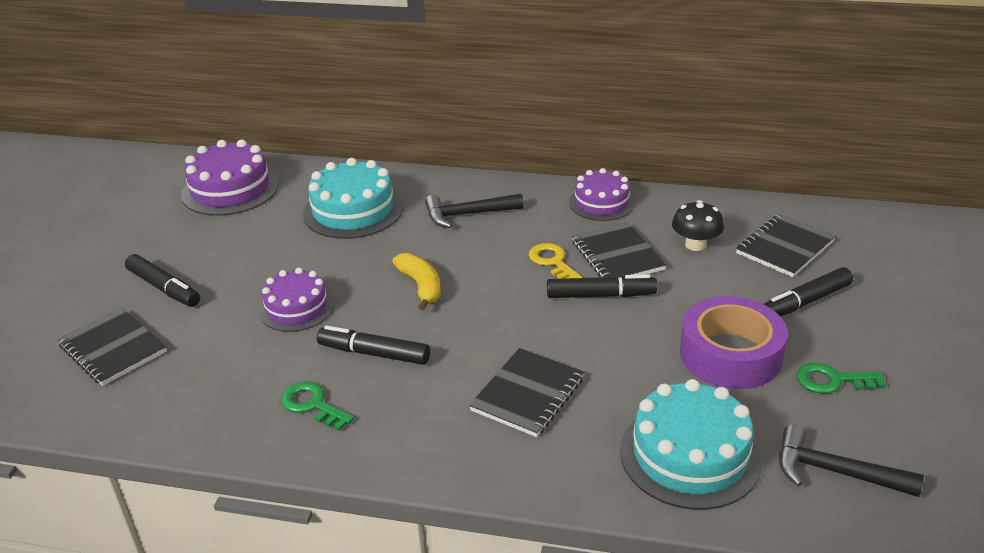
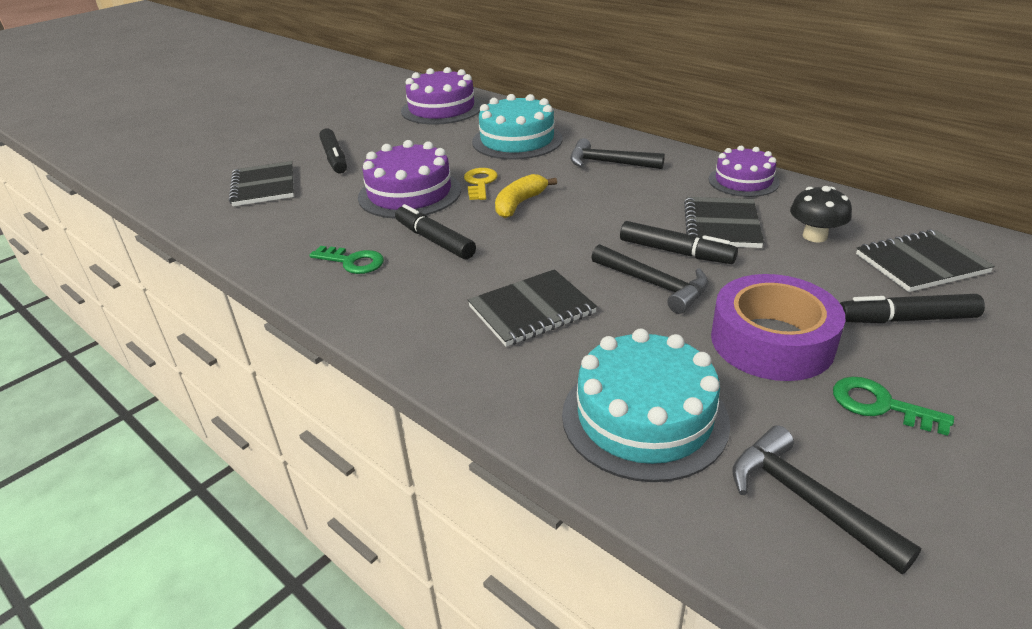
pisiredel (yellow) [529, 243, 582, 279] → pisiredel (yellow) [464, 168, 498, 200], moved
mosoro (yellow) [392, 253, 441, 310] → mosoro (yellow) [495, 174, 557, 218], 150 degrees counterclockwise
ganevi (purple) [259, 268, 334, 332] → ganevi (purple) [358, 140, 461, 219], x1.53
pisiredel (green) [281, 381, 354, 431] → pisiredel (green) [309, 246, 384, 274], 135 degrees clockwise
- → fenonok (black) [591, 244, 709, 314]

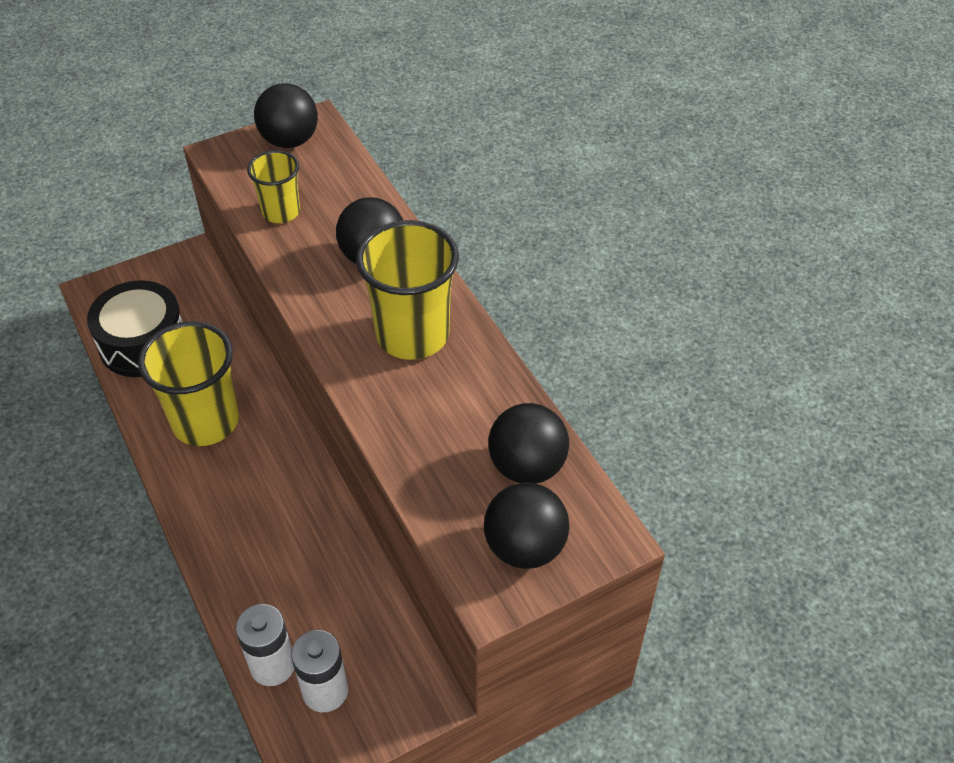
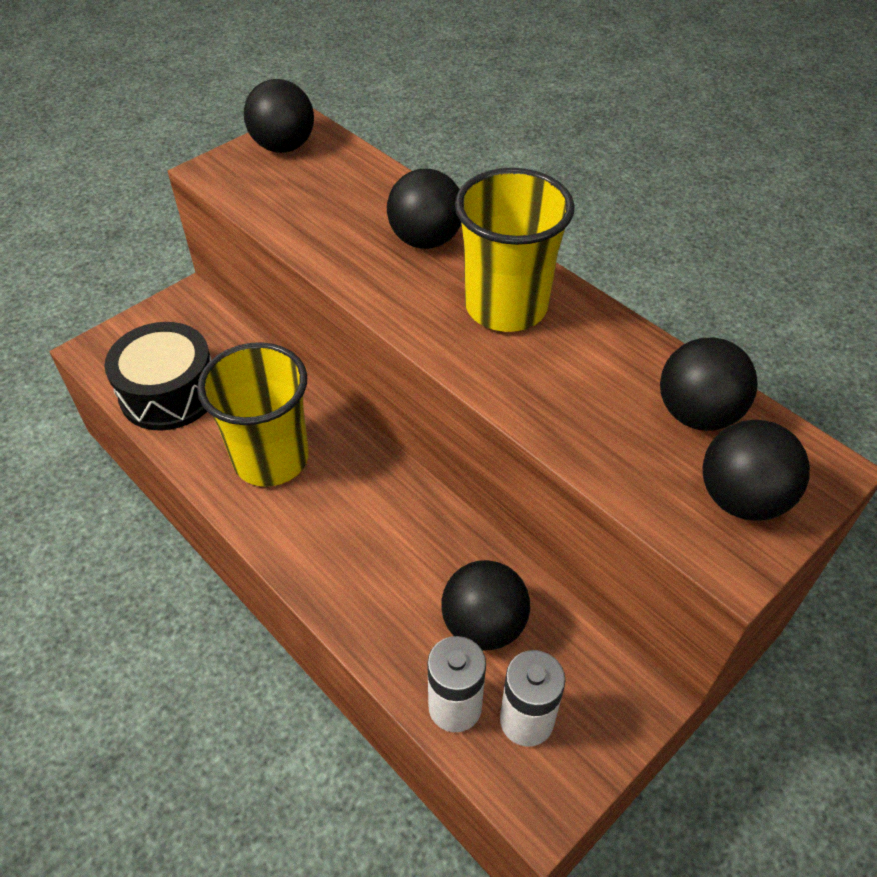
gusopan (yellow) [247, 150, 300, 223] → -
- → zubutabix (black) [441, 560, 530, 650]

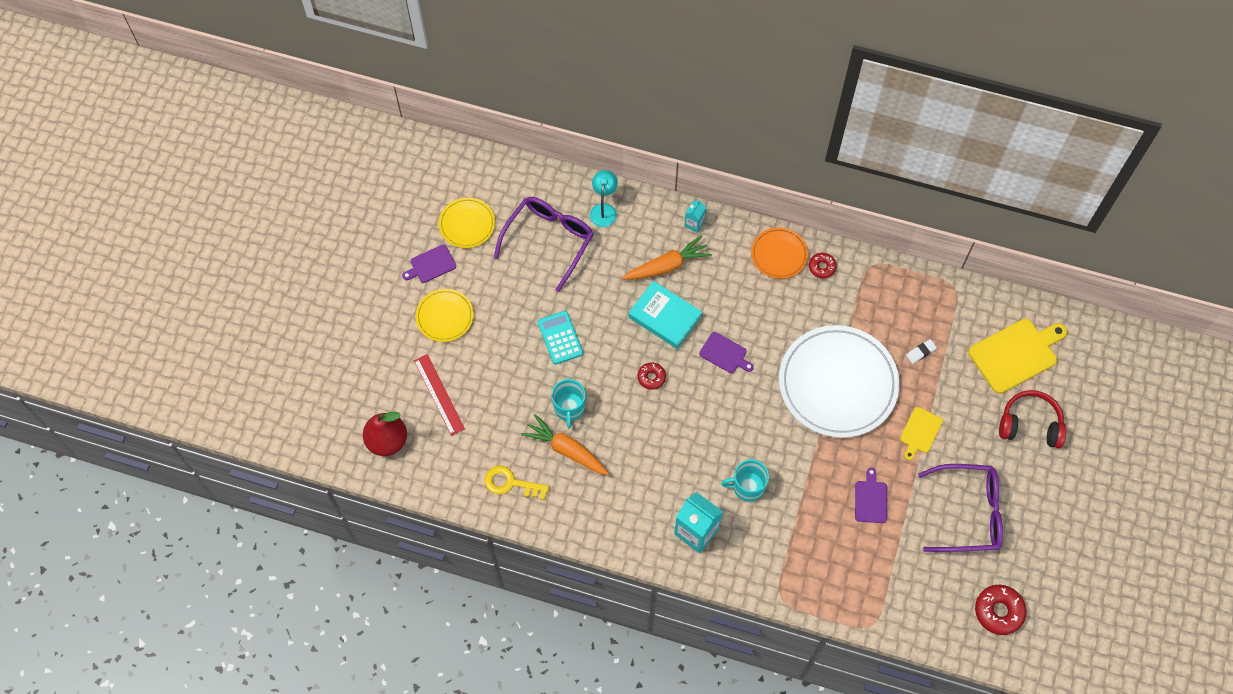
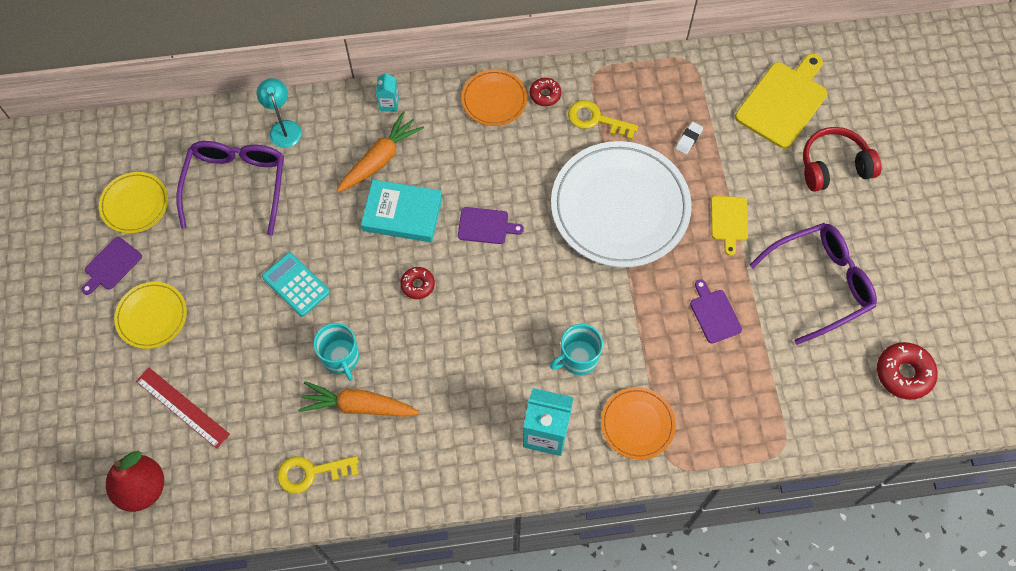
- → pisiredel (yellow) [568, 100, 638, 140]
- → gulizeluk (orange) [601, 387, 676, 460]

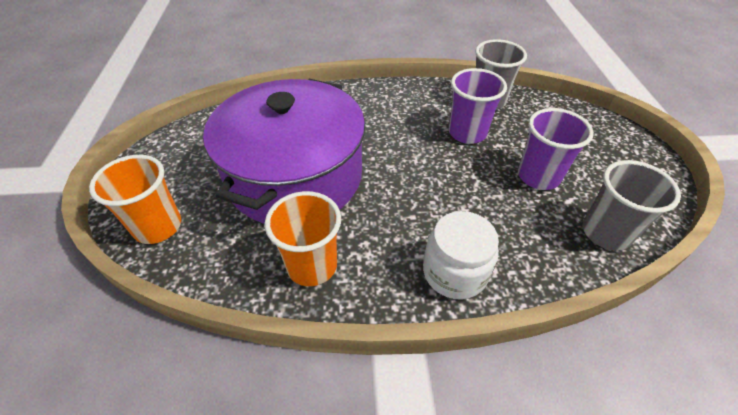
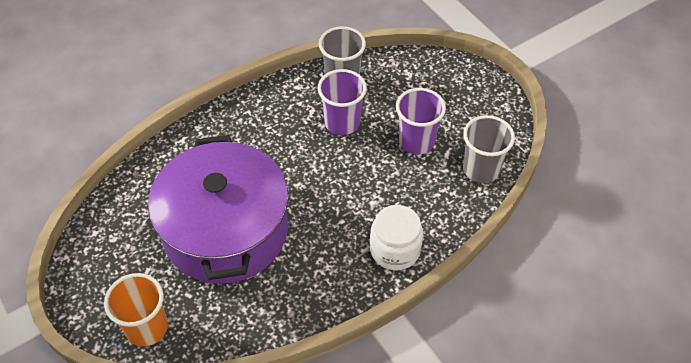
gusopan (orange) [265, 191, 341, 286] → -

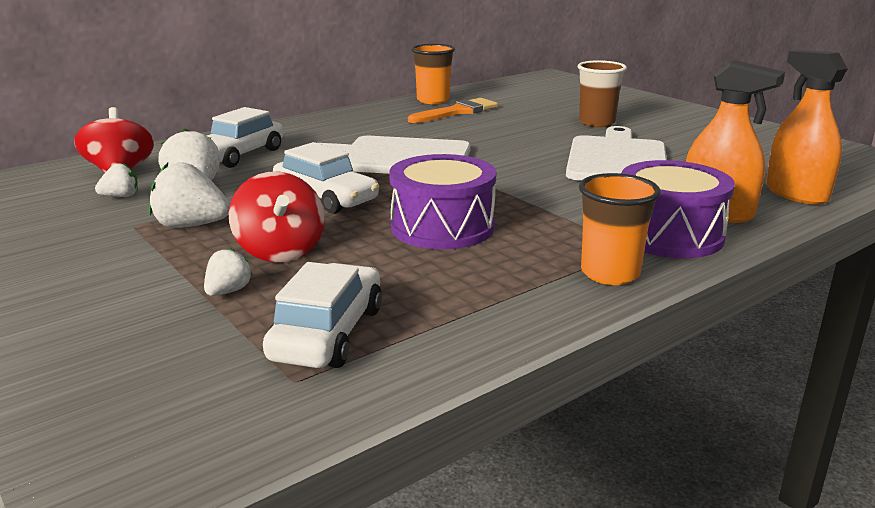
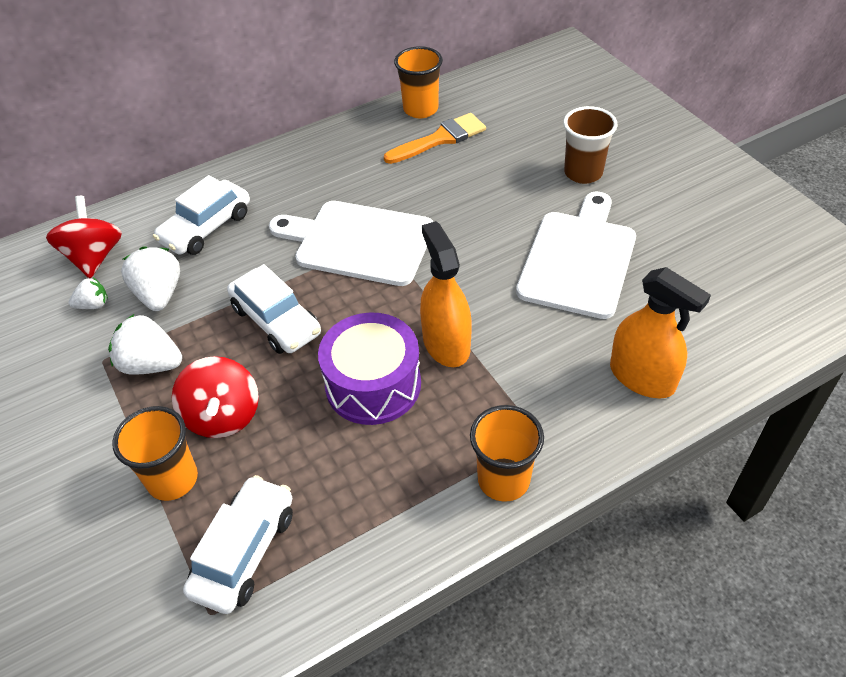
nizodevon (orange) [766, 50, 848, 205] → nizodevon (orange) [420, 221, 472, 367], moved
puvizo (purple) [621, 160, 735, 258] → -
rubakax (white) [204, 248, 252, 296] → gusopan (orange) [112, 406, 198, 501]

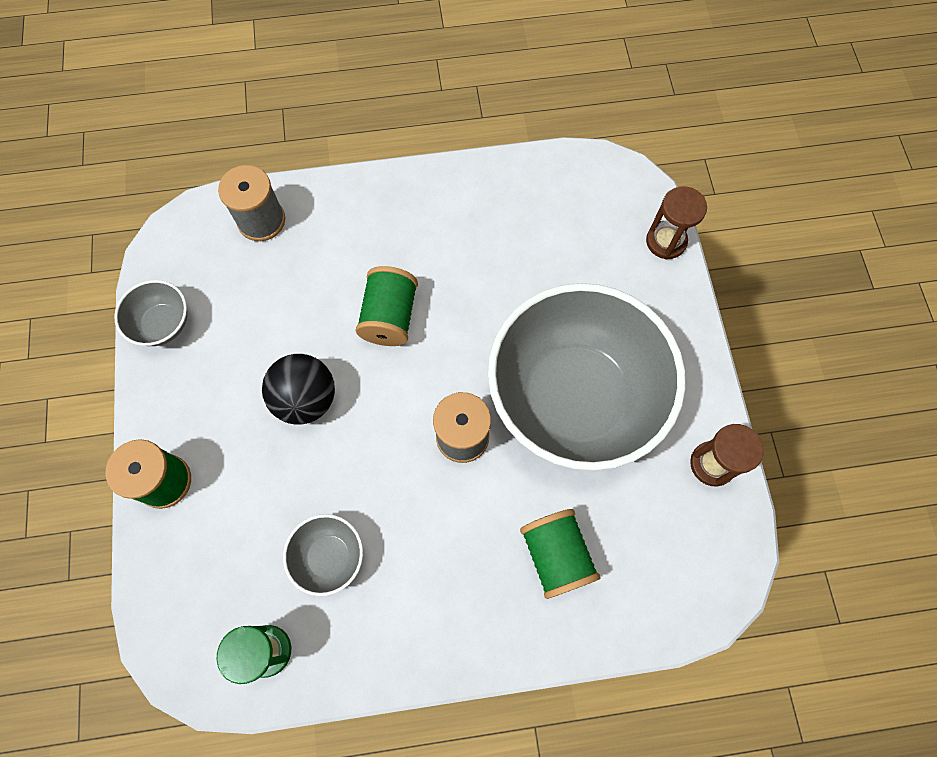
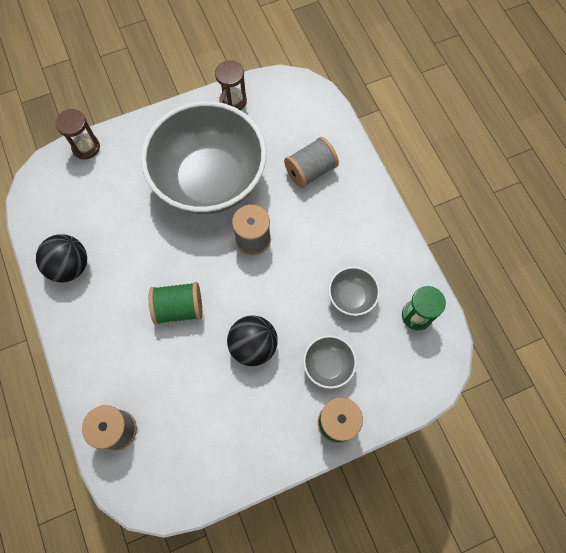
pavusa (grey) [114, 280, 187, 346] → pavusa (grey) [303, 335, 357, 389], moved
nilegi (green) [520, 509, 601, 599] → nilegi (grey) [284, 137, 339, 188]
- → zubutabix (black) [36, 234, 87, 283]

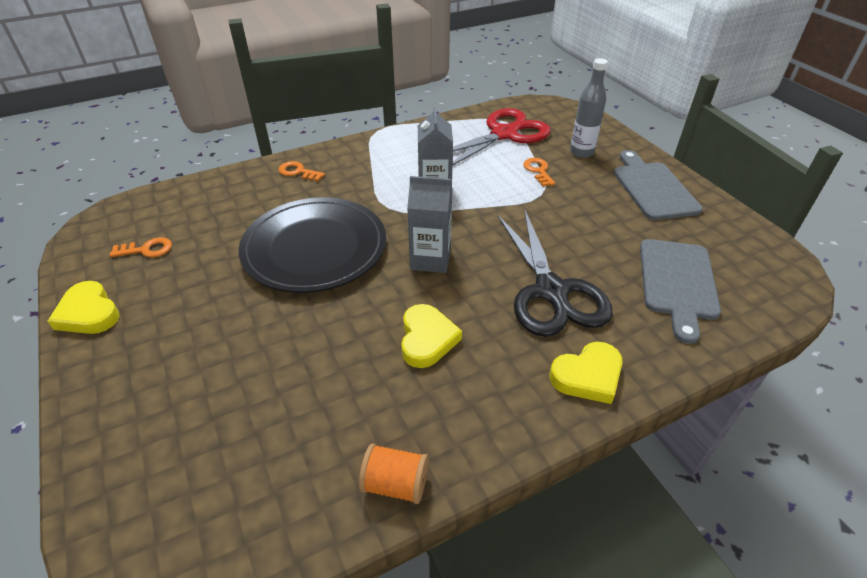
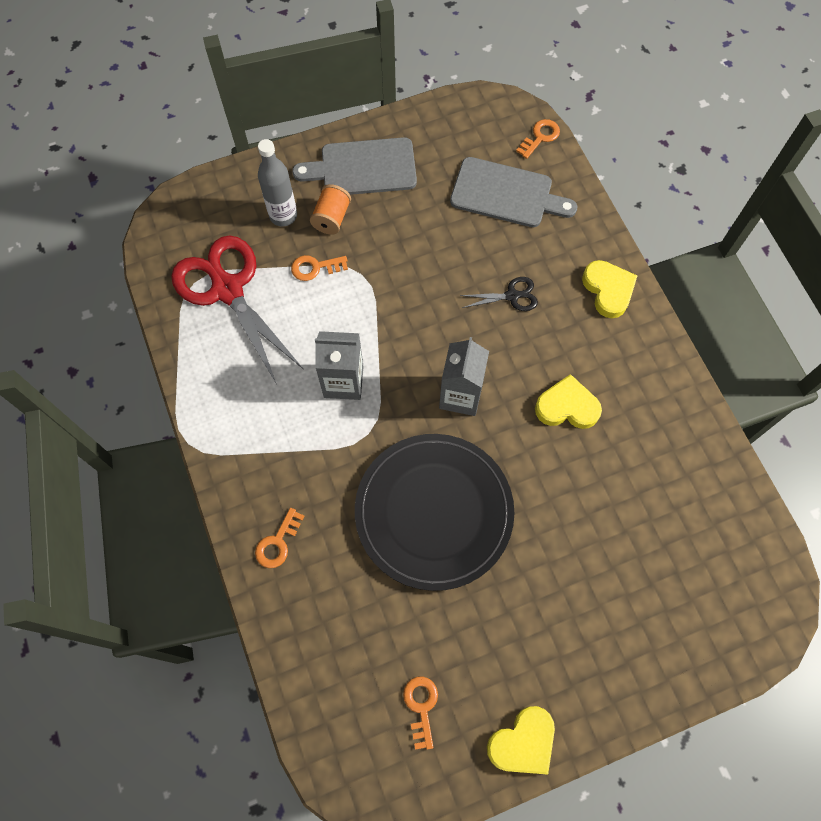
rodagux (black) [497, 209, 613, 337] → rodagux (black) [460, 277, 538, 311], x0.44
nilegi (orange) [359, 444, 429, 504] → nilegi (orange) [310, 184, 351, 235], moved
- → pisiredel (orange) [516, 119, 560, 159]

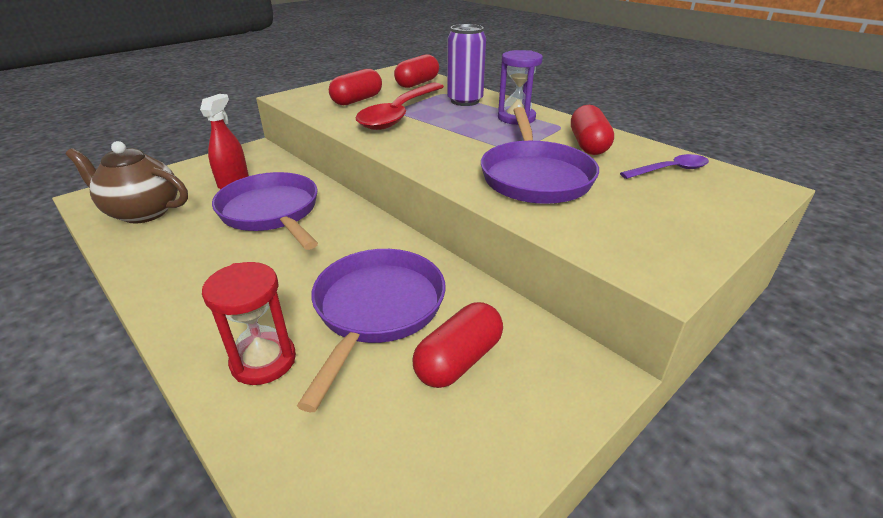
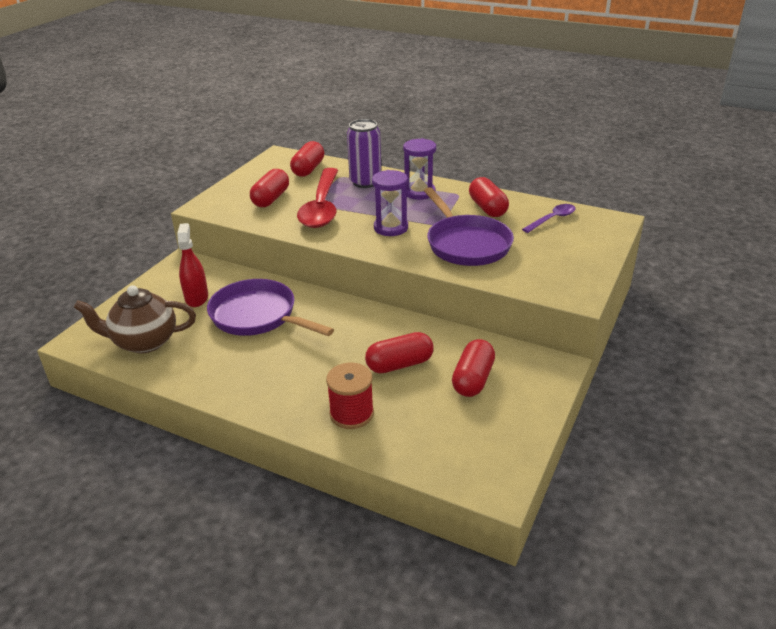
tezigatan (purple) [297, 249, 446, 412] → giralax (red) [365, 332, 434, 374]
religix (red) [202, 262, 296, 385] → nilegi (red) [326, 363, 374, 429]
- → religix (purple) [372, 170, 408, 236]

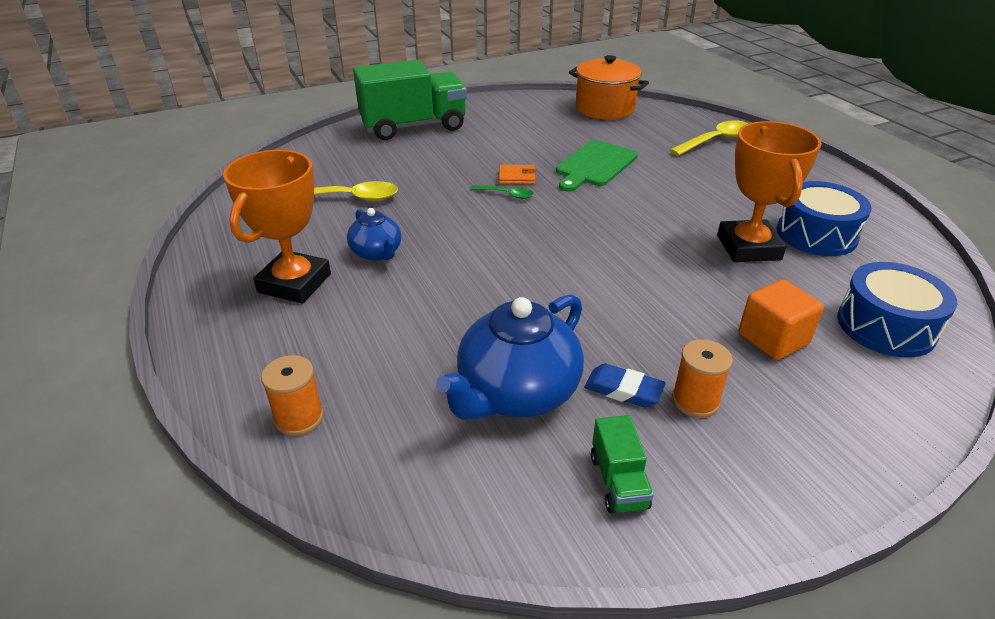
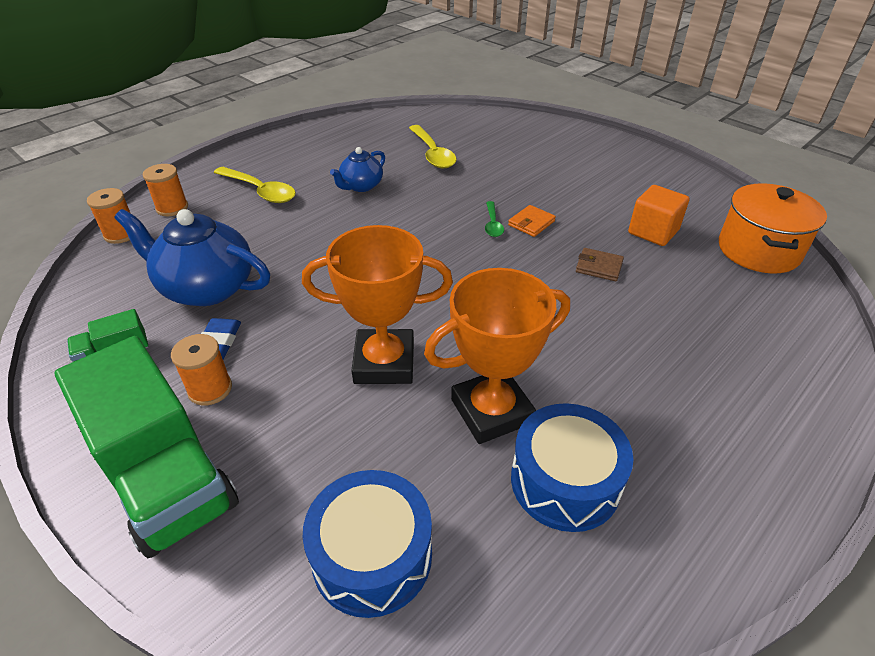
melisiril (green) [353, 60, 467, 140] → melisiril (green) [54, 336, 239, 558], moved
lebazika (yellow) [670, 120, 748, 156] → lebazika (yellow) [214, 167, 296, 203], moved
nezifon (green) [556, 140, 638, 192] → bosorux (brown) [576, 248, 624, 281]
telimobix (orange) [223, 150, 331, 304] → telimobix (orange) [302, 225, 453, 384], moved
bosorux (orange) [499, 165, 536, 184] → bosorux (orange) [508, 205, 556, 237], 60 degrees clockwise
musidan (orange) [738, 280, 824, 360] → musidan (orange) [628, 185, 689, 246], moved
- → nilegi (orange) [87, 188, 130, 244]

